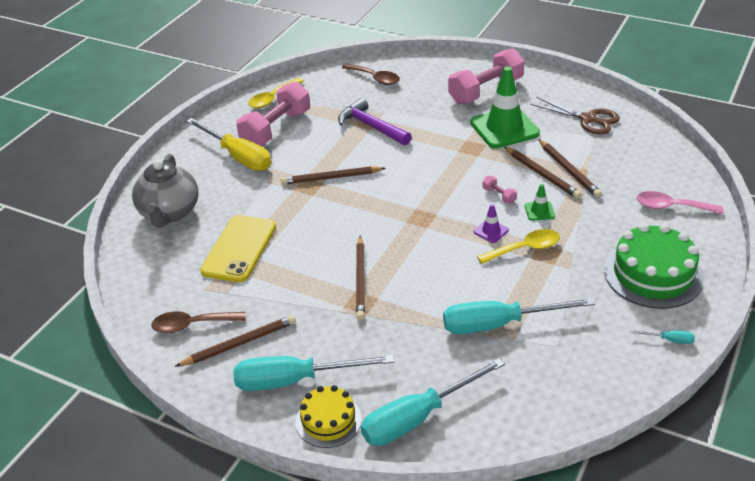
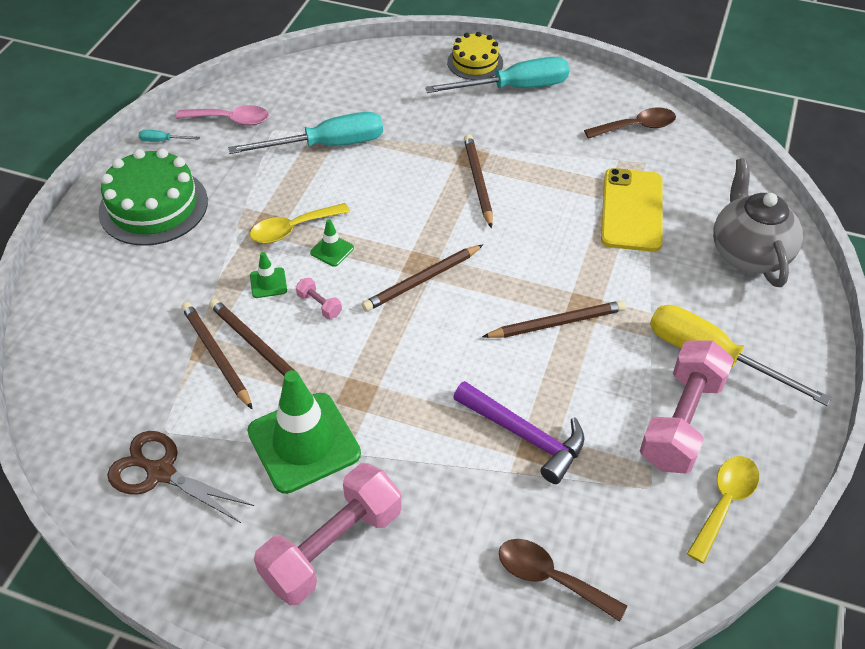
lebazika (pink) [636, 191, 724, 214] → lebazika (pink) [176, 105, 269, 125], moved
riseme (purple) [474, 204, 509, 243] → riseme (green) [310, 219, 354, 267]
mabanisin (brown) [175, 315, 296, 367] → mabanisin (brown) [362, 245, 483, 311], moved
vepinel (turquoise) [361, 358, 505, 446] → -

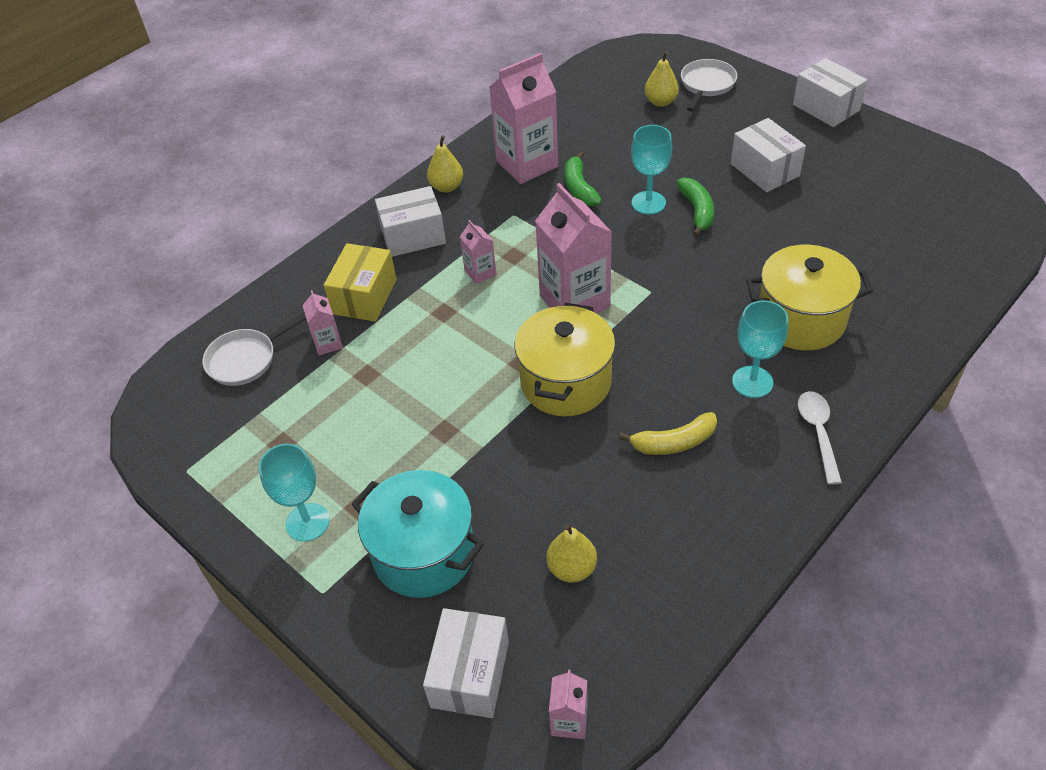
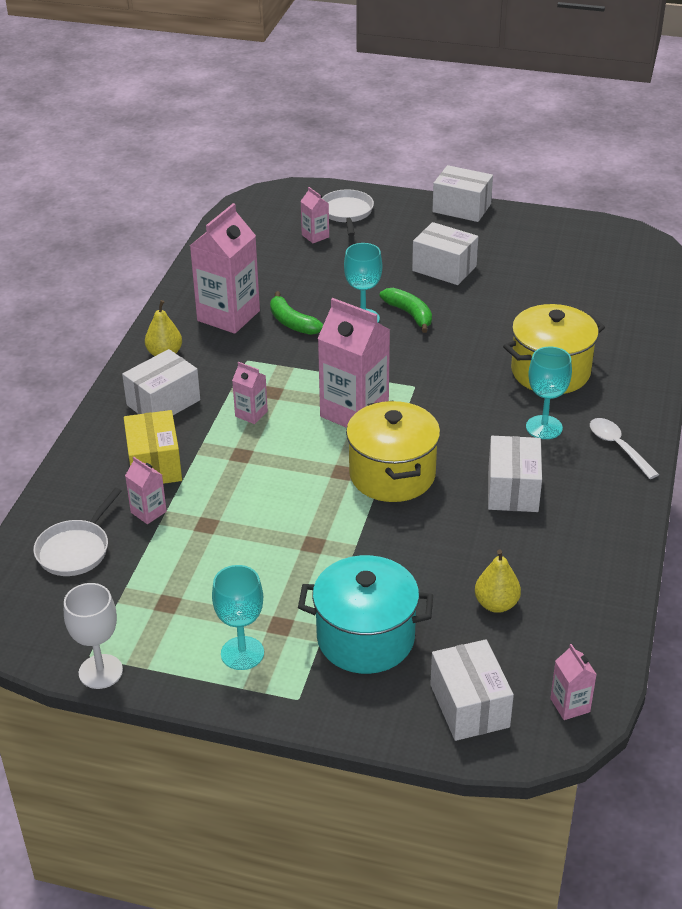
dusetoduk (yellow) [645, 51, 679, 107] → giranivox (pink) [300, 187, 329, 243]
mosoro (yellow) [619, 412, 717, 455] → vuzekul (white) [488, 436, 542, 512]
- → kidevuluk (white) [64, 583, 123, 689]

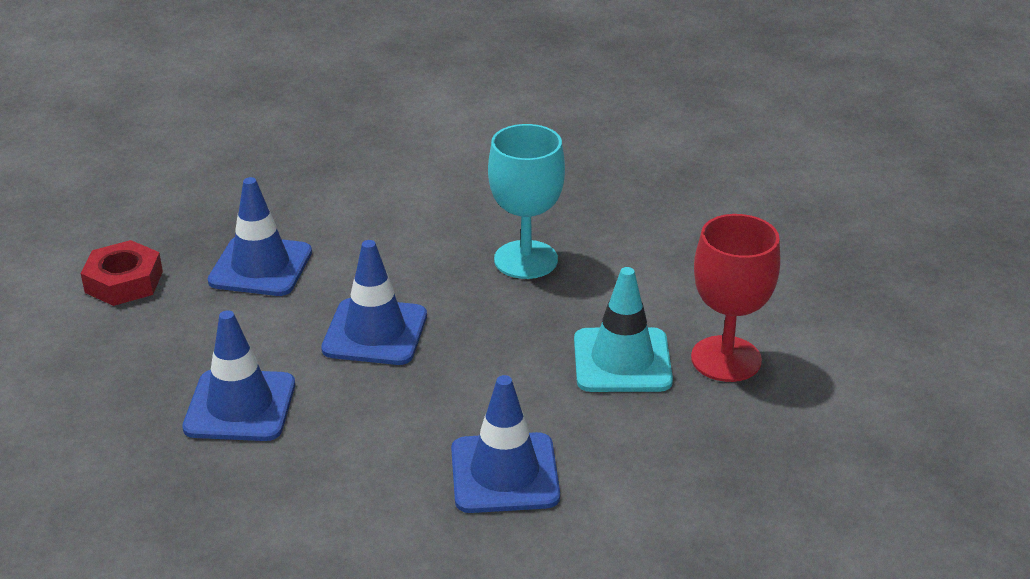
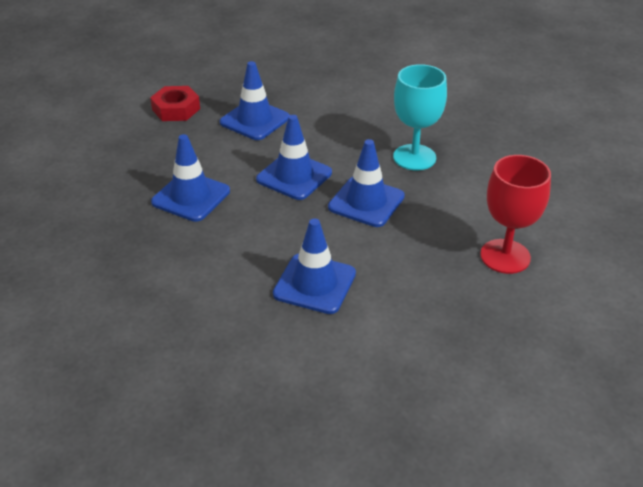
riseme (turquoise) [574, 267, 673, 392] → -
- → riseme (blue) [328, 139, 405, 227]

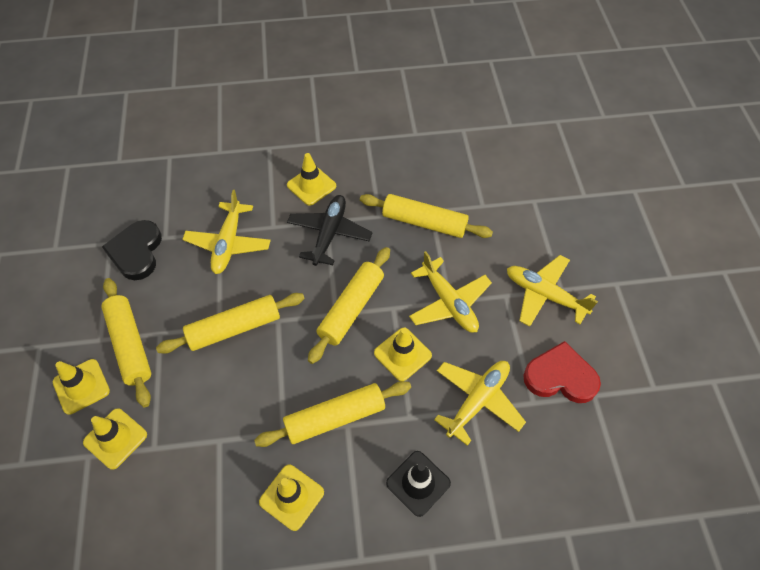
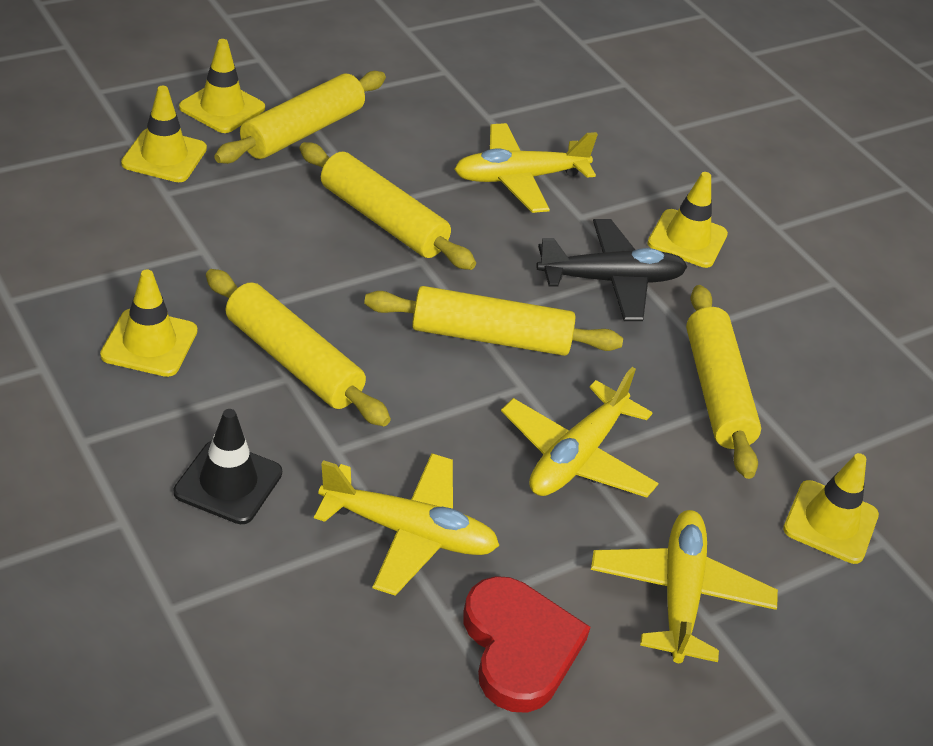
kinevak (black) [102, 220, 162, 280] → -
riseme (yellow) [374, 328, 432, 381] → riseme (yellow) [783, 453, 879, 564], moved

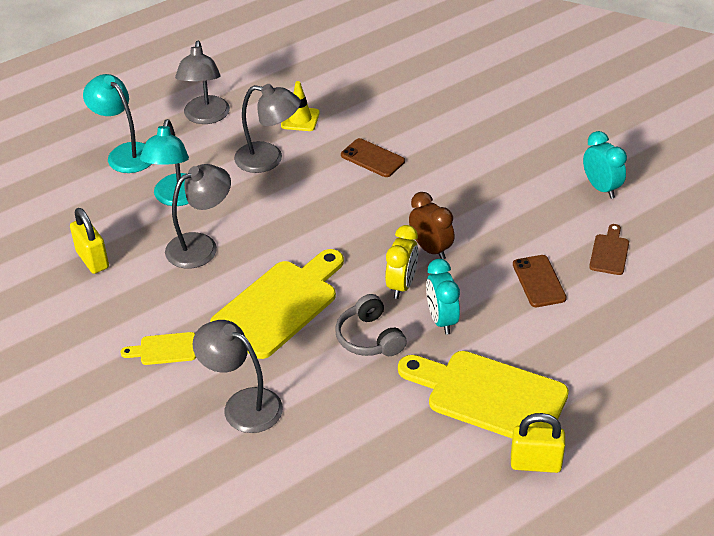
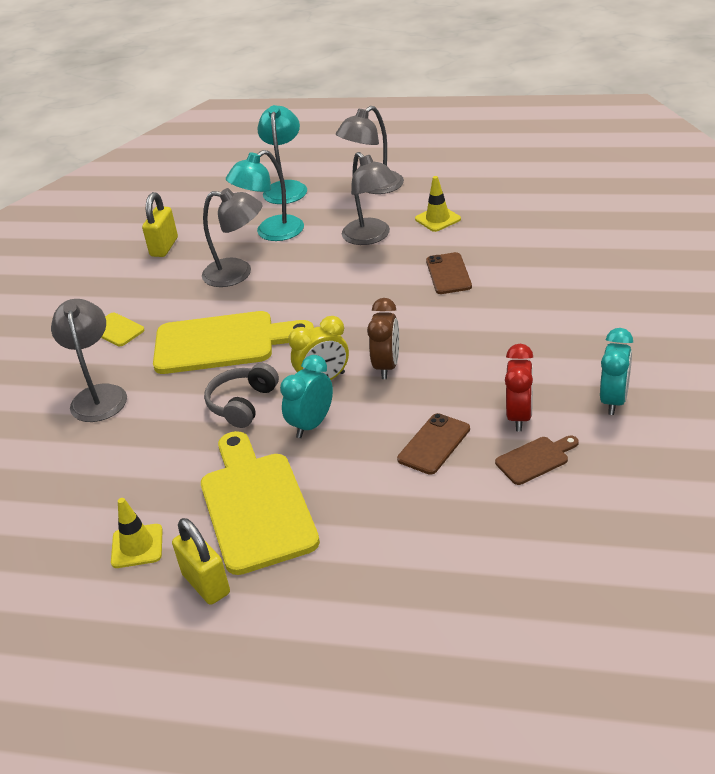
- → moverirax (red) [505, 344, 533, 431]
- → riseme (yellow) [111, 498, 163, 568]

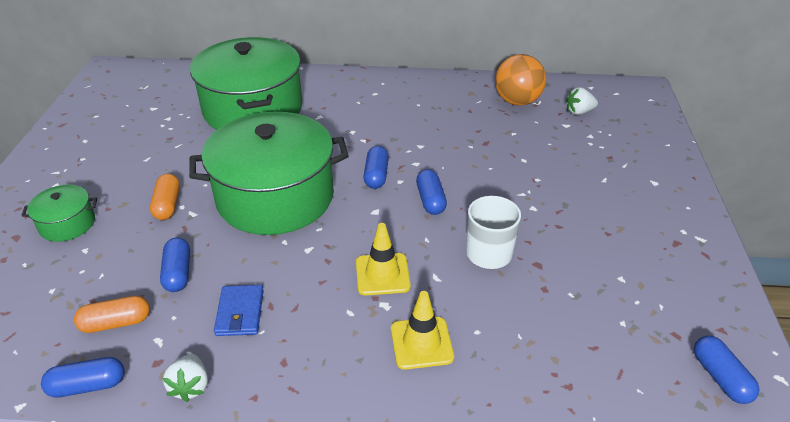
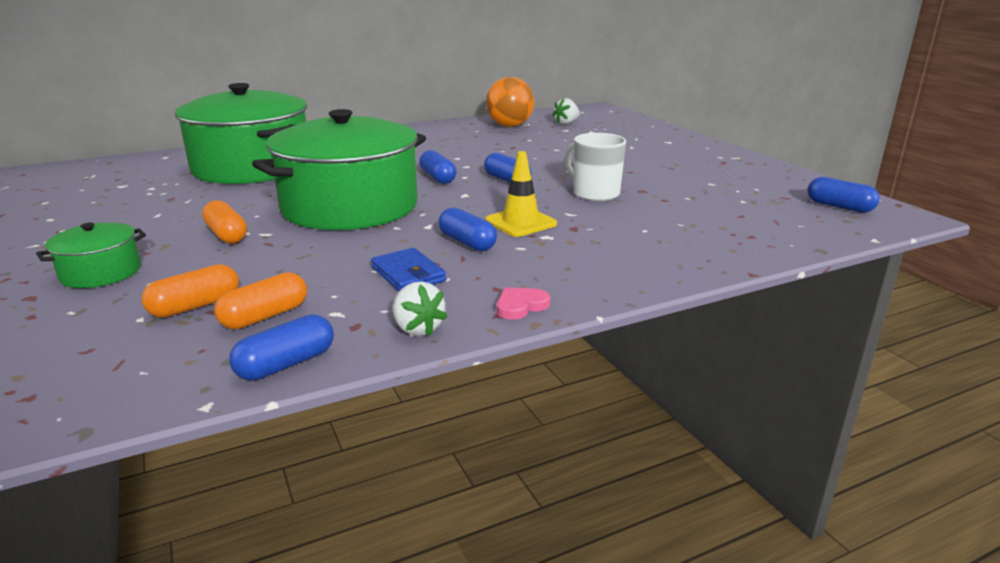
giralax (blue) [160, 238, 190, 292] → giralax (blue) [439, 208, 497, 251], moved
riseme (yellow) [391, 291, 454, 370] → -
- → giralax (orange) [142, 264, 239, 317]
- → kinevak (pink) [497, 287, 550, 320]

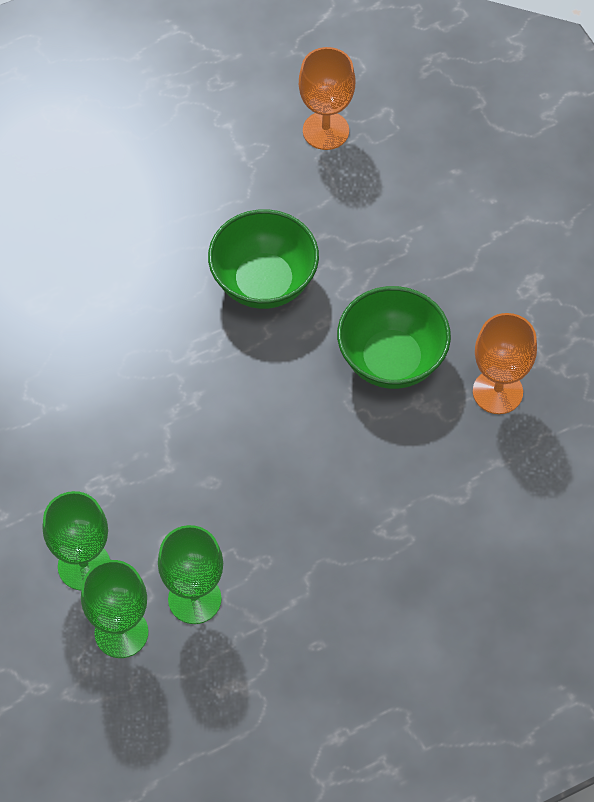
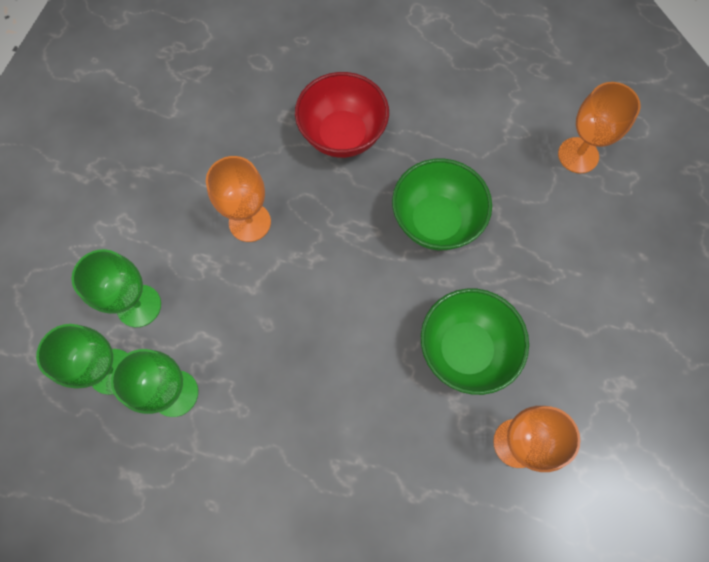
- → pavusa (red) [295, 72, 389, 158]
- → kidevuluk (orange) [206, 156, 271, 242]

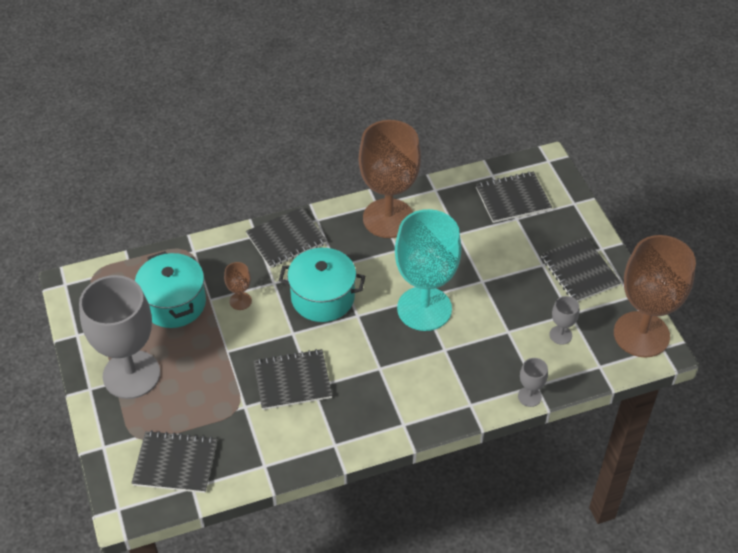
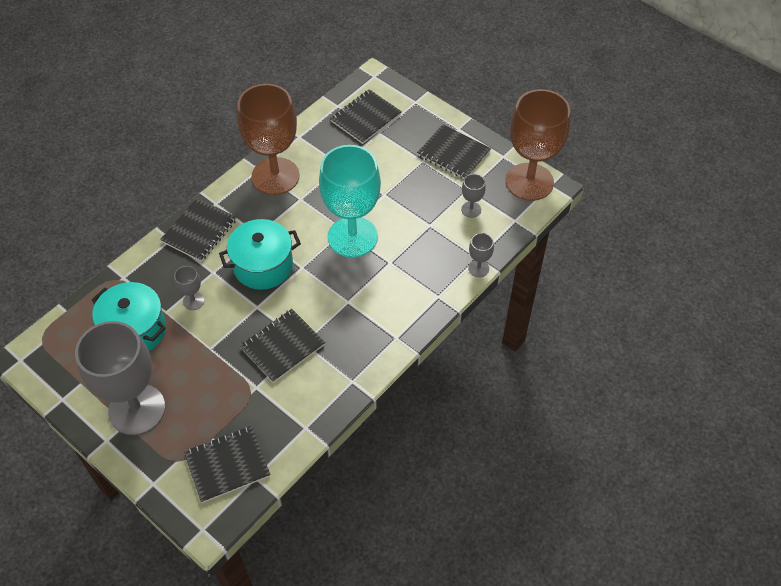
kidevuluk (brown) [224, 262, 252, 310] → kidevuluk (grey) [174, 266, 205, 310]

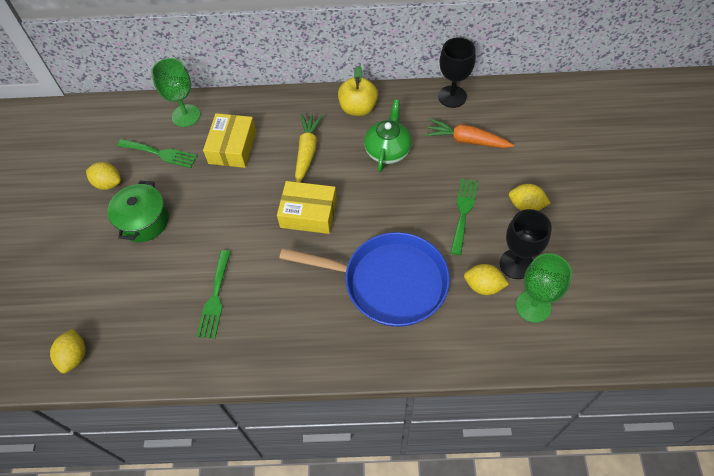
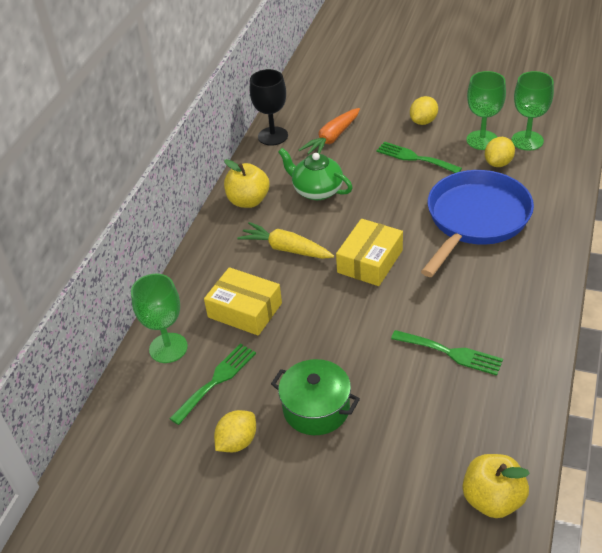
kidevuluk (black) [500, 209, 552, 279] → kidevuluk (green) [466, 71, 506, 150]
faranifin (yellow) [50, 329, 86, 373] → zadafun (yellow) [463, 454, 530, 518]

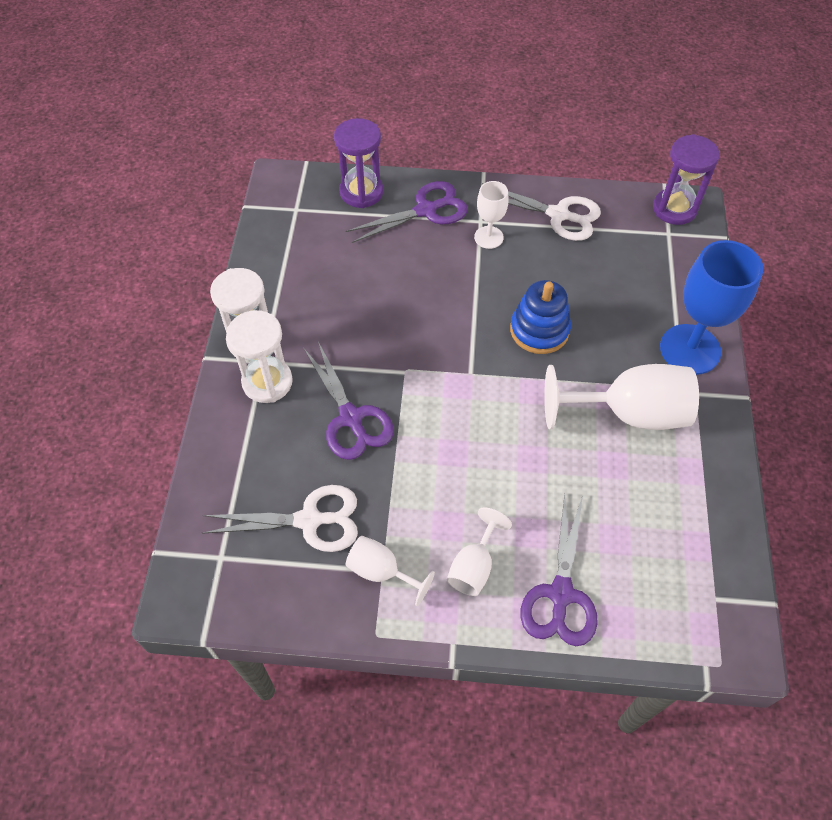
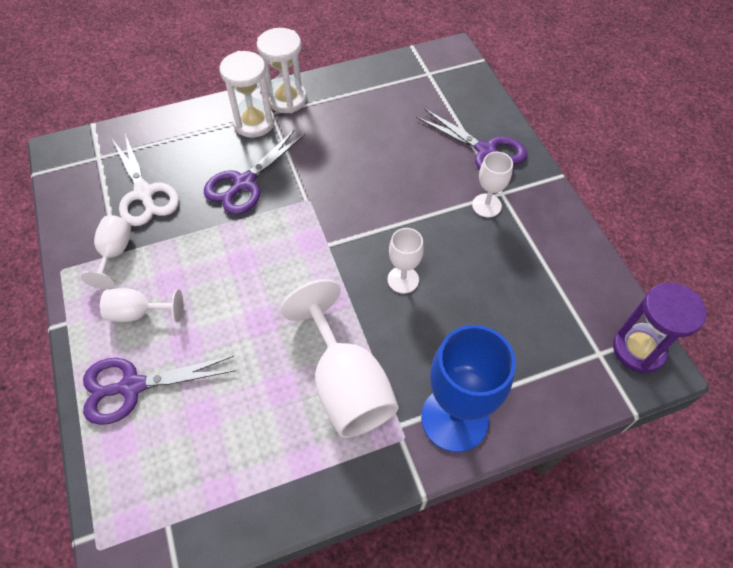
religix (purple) [334, 118, 383, 208] → -
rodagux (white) [477, 183, 601, 241] → -
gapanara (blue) [510, 280, 571, 354] → kidevuluk (white) [388, 228, 424, 294]

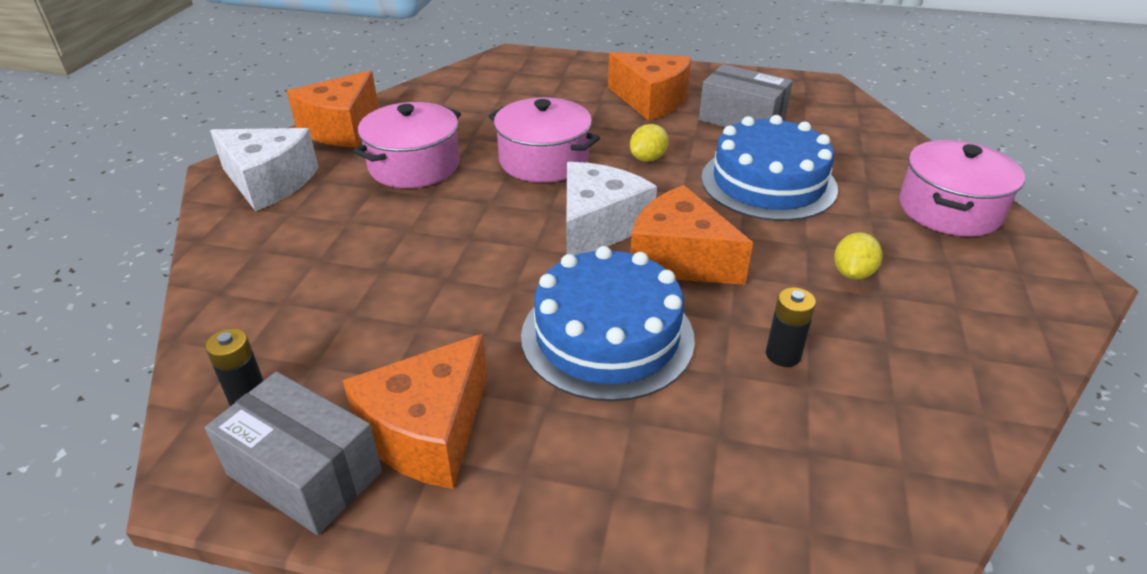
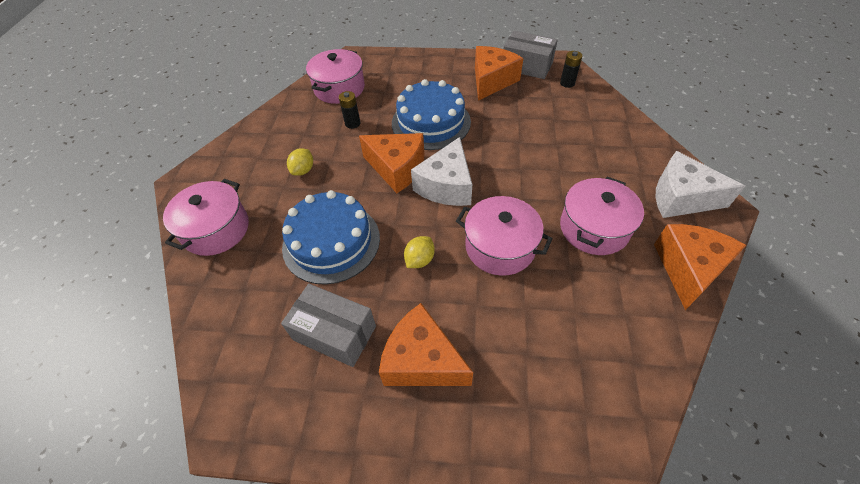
- → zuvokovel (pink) [306, 49, 365, 104]

